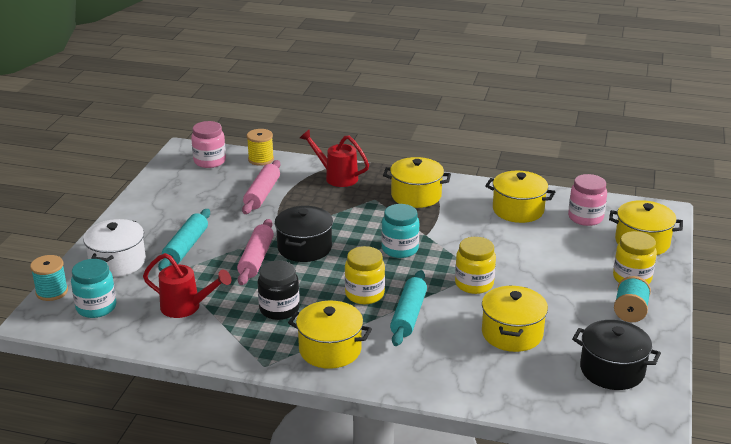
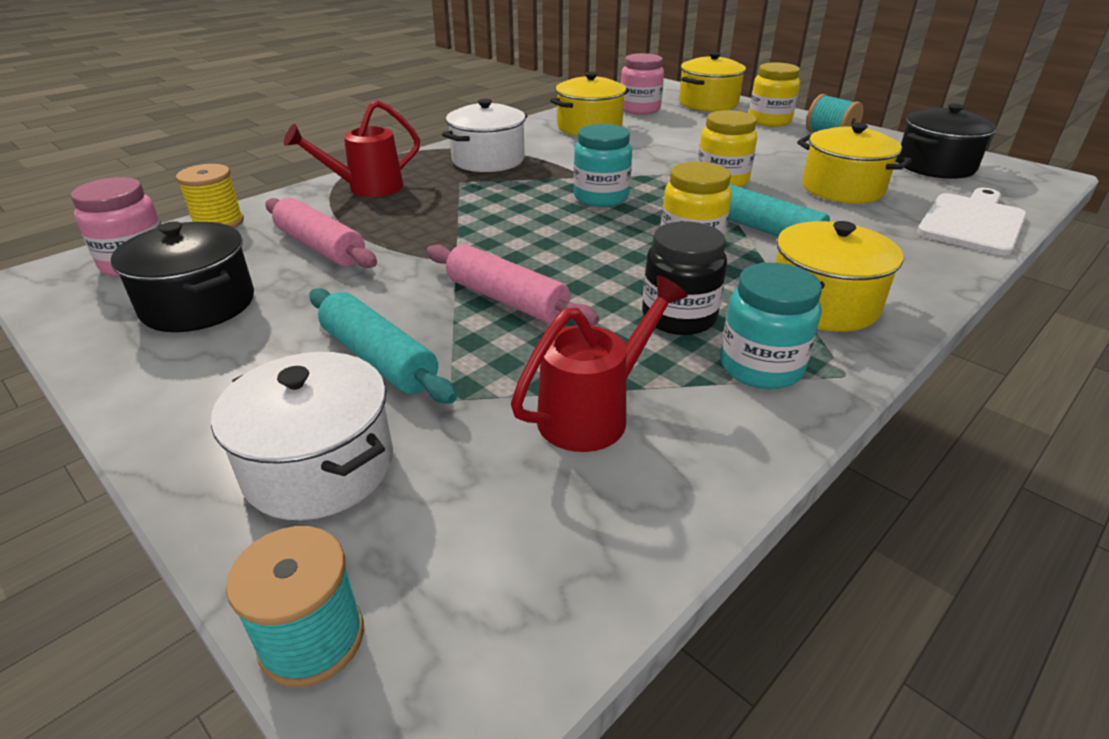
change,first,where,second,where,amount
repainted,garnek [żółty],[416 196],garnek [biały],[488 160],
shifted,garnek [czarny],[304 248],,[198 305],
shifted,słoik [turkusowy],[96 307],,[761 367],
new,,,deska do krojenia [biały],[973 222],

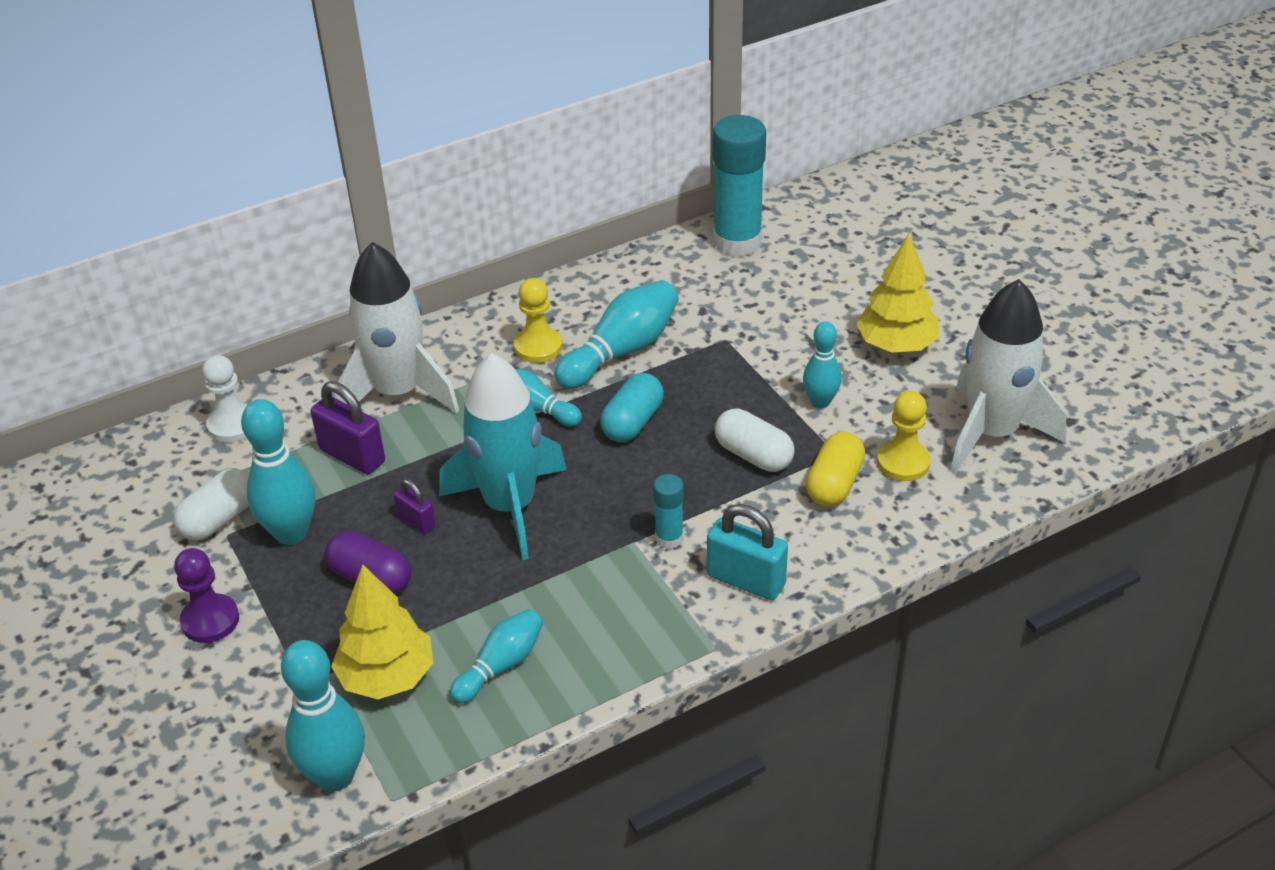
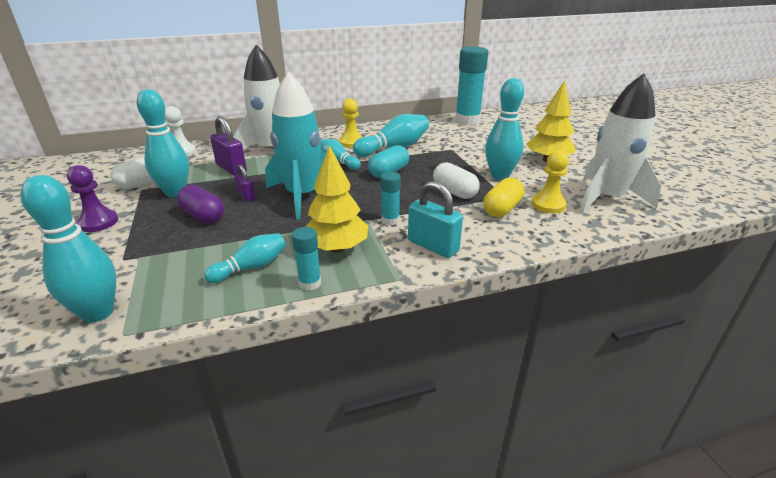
change,first,where,second,where,amount
scaled,kręgiel [turkusowy],[820 402],,[500 176],x1.60
shifted,drzewko [żółty],[387 677],,[336 248],
new,,,klej w sztyfcie [turkusowy],[310 283],

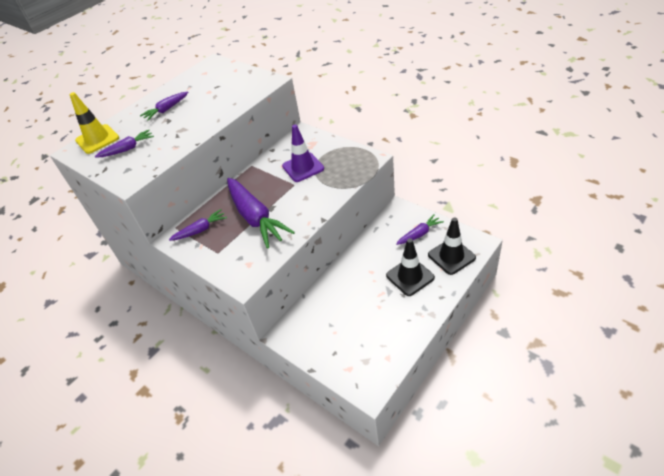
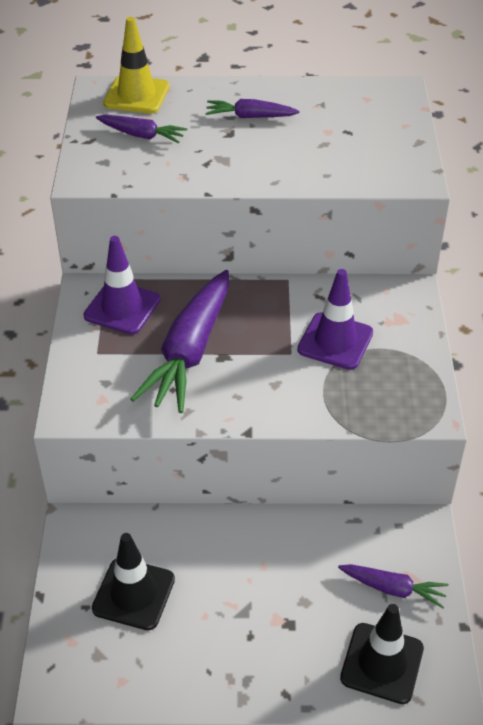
change,first,where,second,where,amount
swapped,marchewka [fioletowy],[200 230],pachołek [fioletowy],[122 308],
shifted,pachołek [czarny],[410 276],,[133 594],

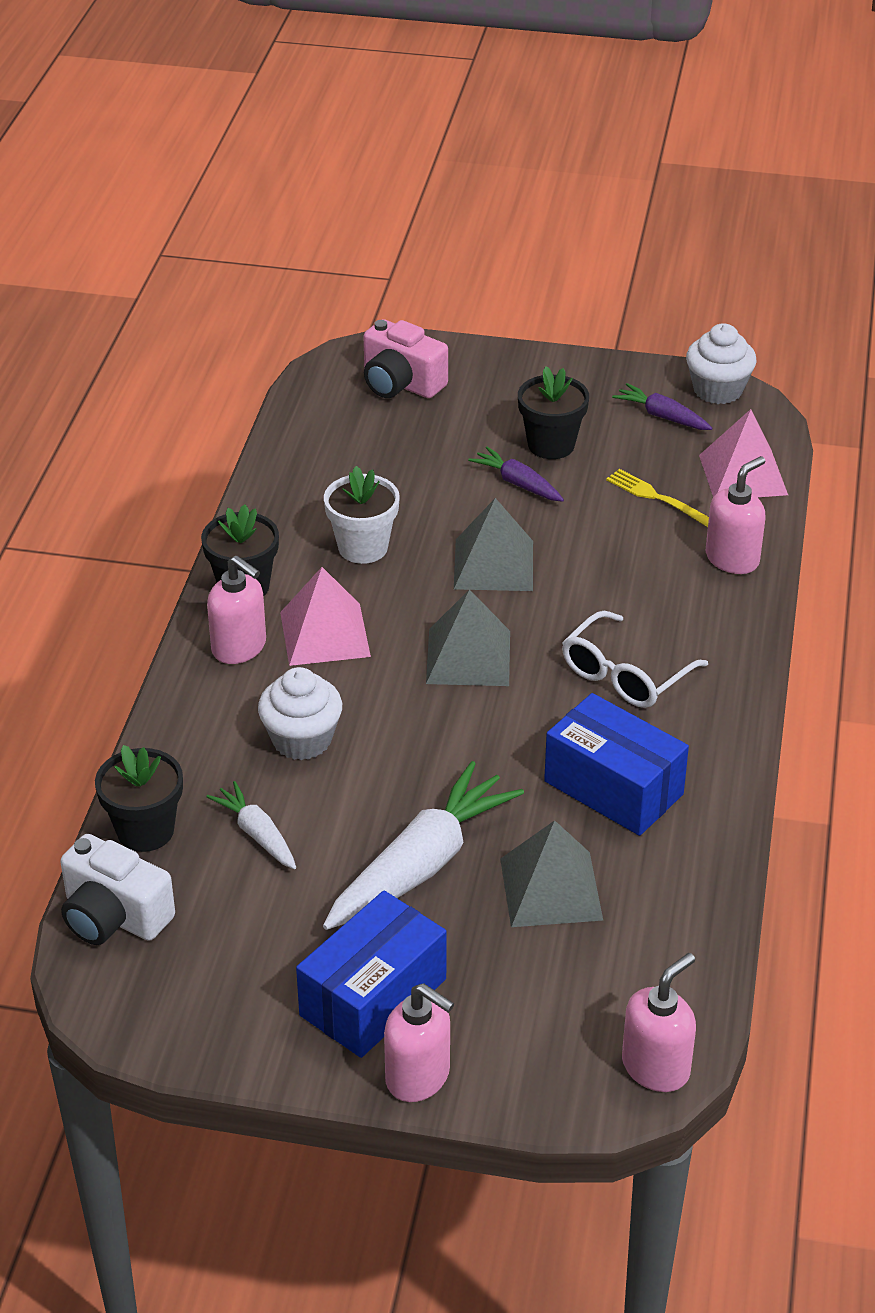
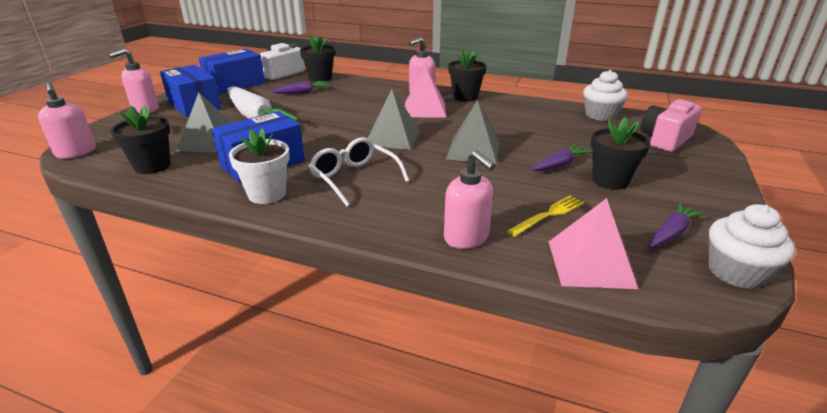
change,first,where,second,where,amount
shifted,doniczka [biały],[363 547],,[267 194],
shifted,muffinka [biały],[302 739],,[600 115],
repainted,marchewka [biały],[257 834],marchewka [fioletowy],[302 93],
new,,,pudełko [niebieski],[235 84],
new,,,doniczka [czarny],[152 166],

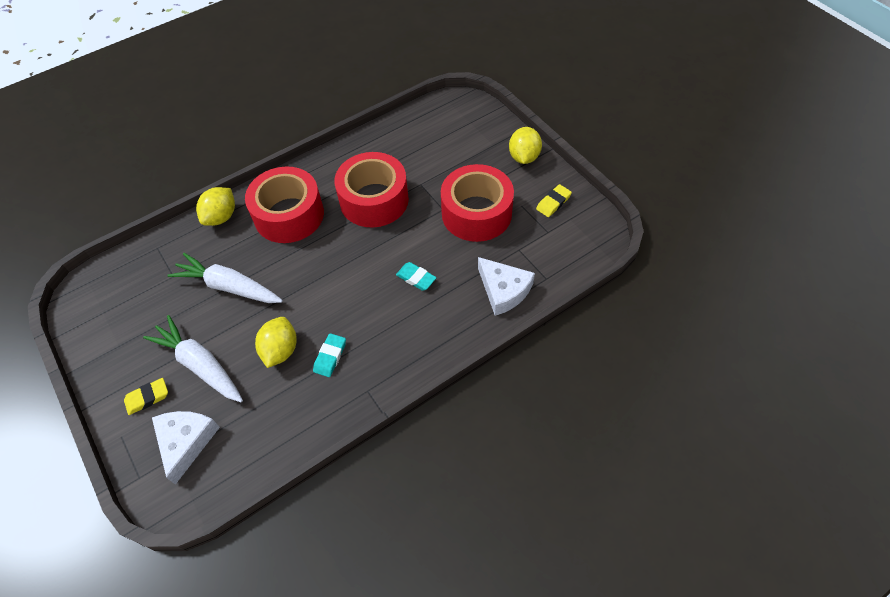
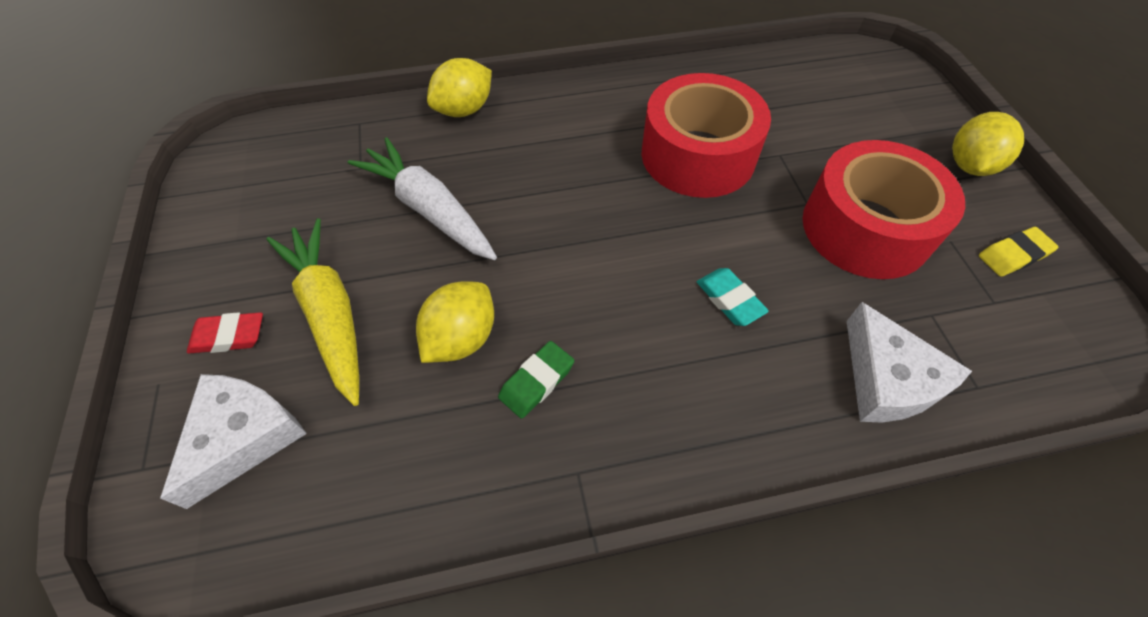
change,first,where,second,where,amount
gone,taśma klejąca [czerwony],[289 215],,,
repainted,marchewka [biały],[200 365],marchewka [żółty],[330 314],
repainted,gumka do mazania [turkusowy],[330 356],gumka do mazania [zielony],[537 382],
repainted,gumka do mazania [żółty],[147 398],gumka do mazania [czerwony],[228 336],

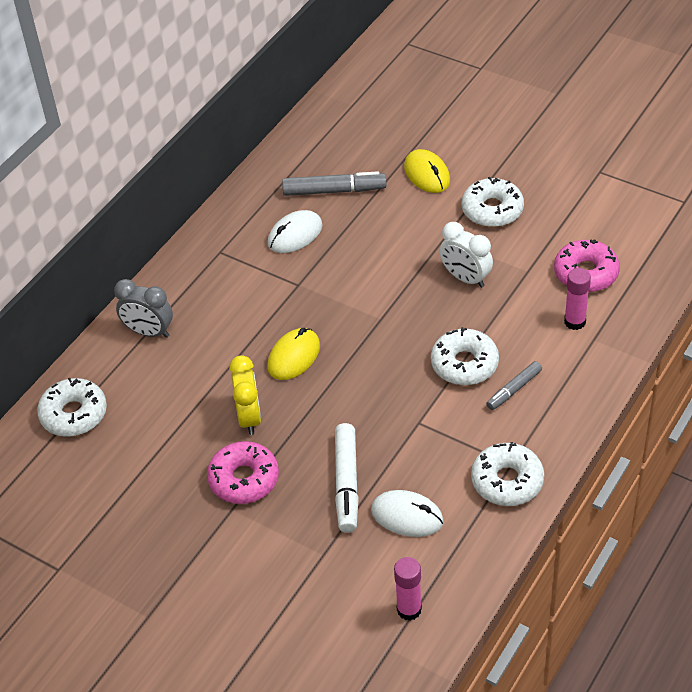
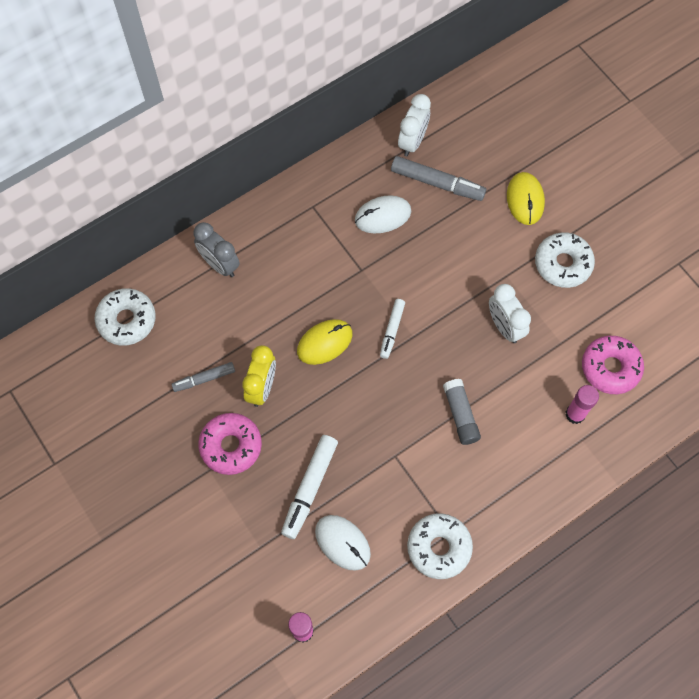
change,first,where,second,where,amount
swapped,donut [biały],[464 364],klej w sztyfcie [szary],[460 415],
shifted,flamaster [szary],[514 389],,[204 379],
new,,,budzik [biały],[412 142],
new,,,flamaster [biały],[392 330],

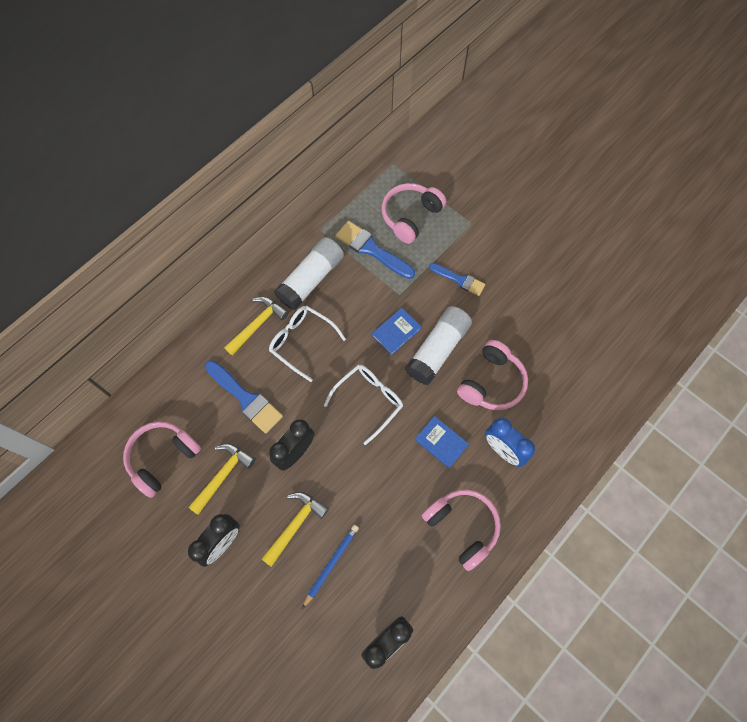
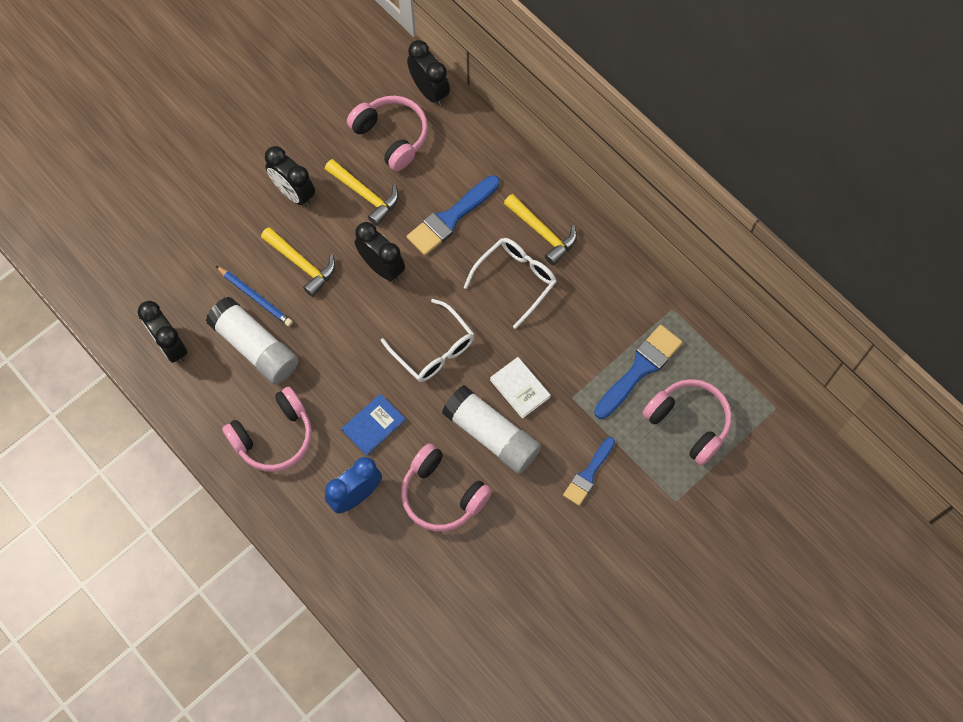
change,first,where,second,where,amount
shifted,klej w sztyfcie [biały],[311 279],,[255 347],
repainted,książka [niebieski],[396 332],książka [biały],[520 388],
new,,,budzik [czarny],[429 91],

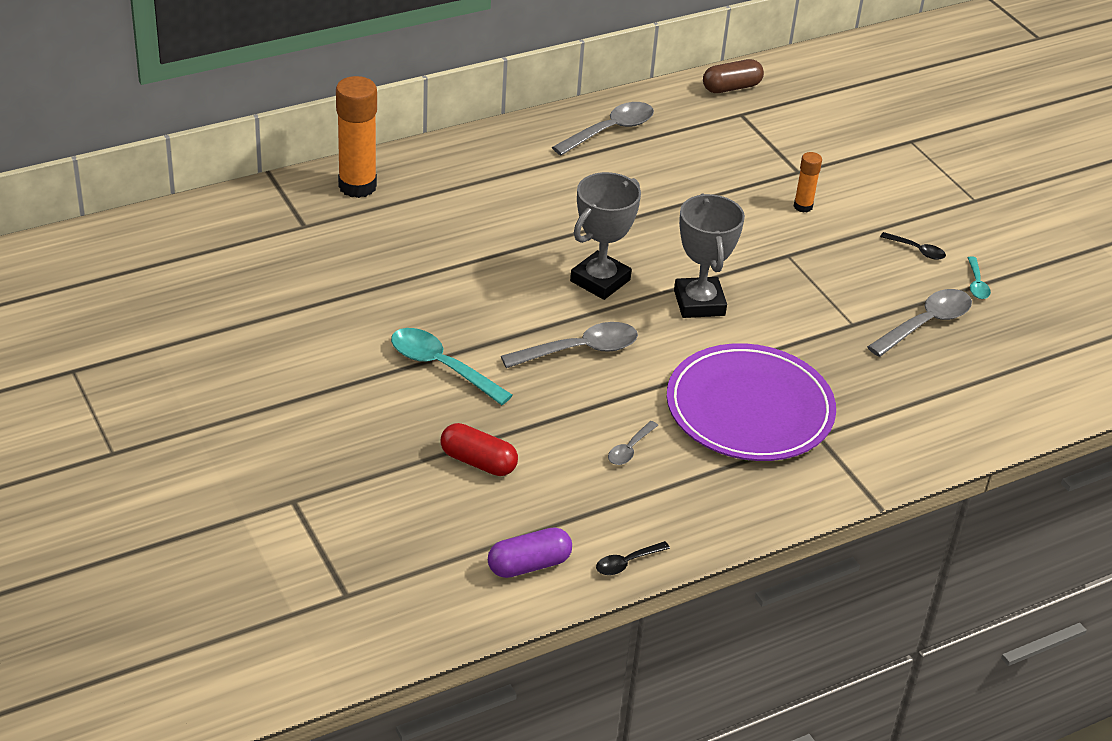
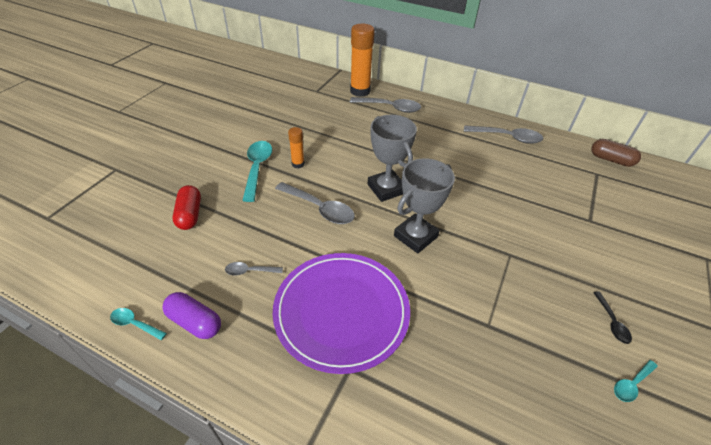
change,first,where,second,where,amount
shifted,klej w sztyfcie [pomarańczowy],[803 206],,[298 164],
rotated,puchar [szary],[600 280],,[386 189],60 degrees clockwise
shifted,łyżka [szary],[926 324],,[390 108],
shifted,kapsułka [fioletowy],[529 565],,[195 322],
repainted,łyżka [czarny],[626 563],łyżka [turkusowy],[135 324],

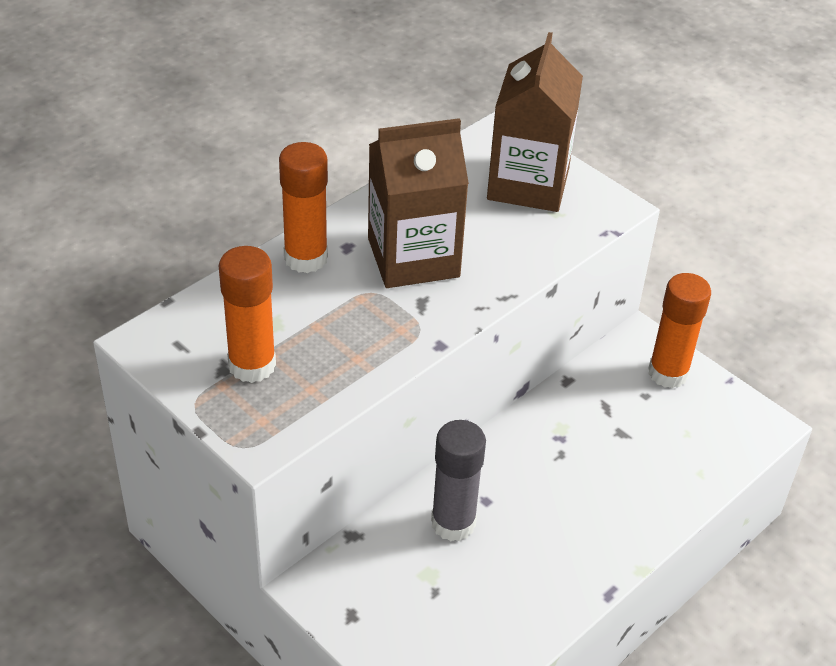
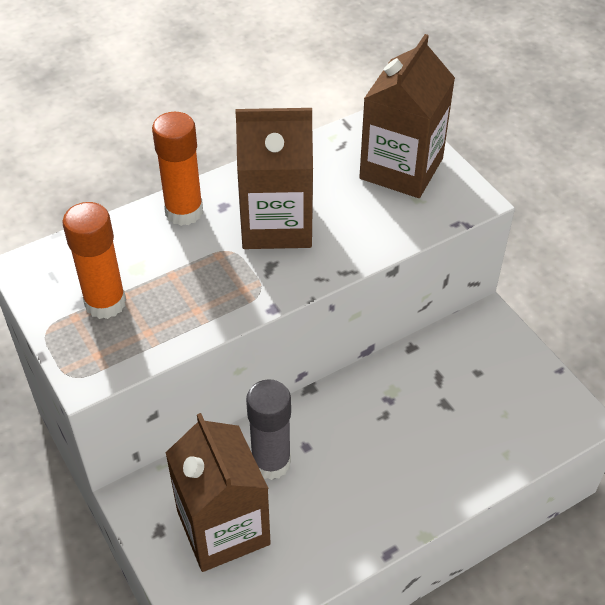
change,first,where,second,where,amount
gone,klej w sztyfcie [pomarańczowy],[668 373],,,
new,,,karton mleka [brązowy],[223 528],

